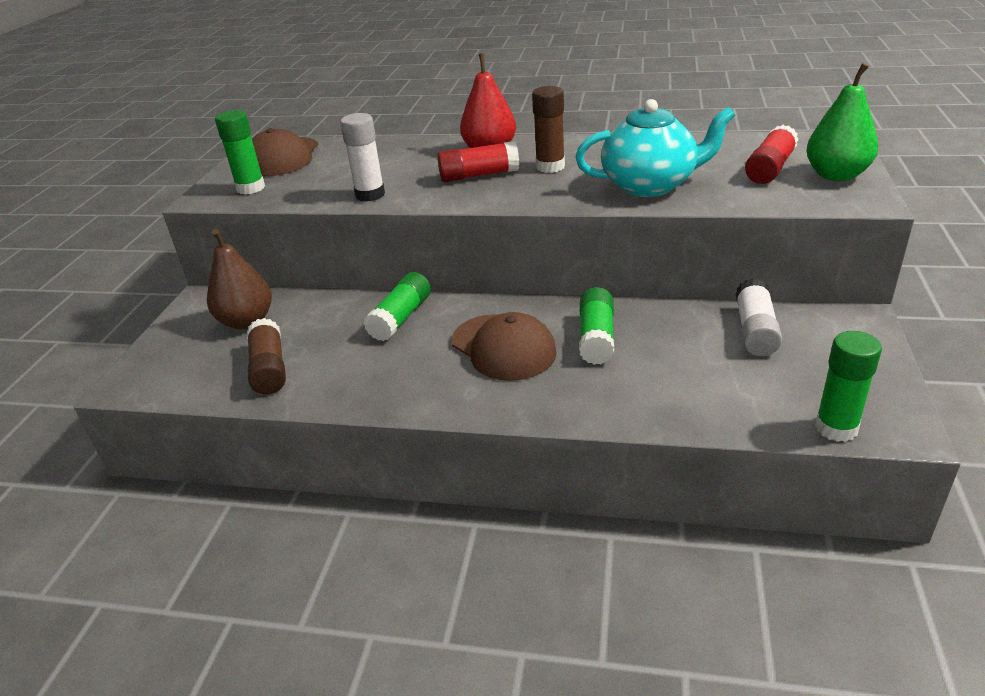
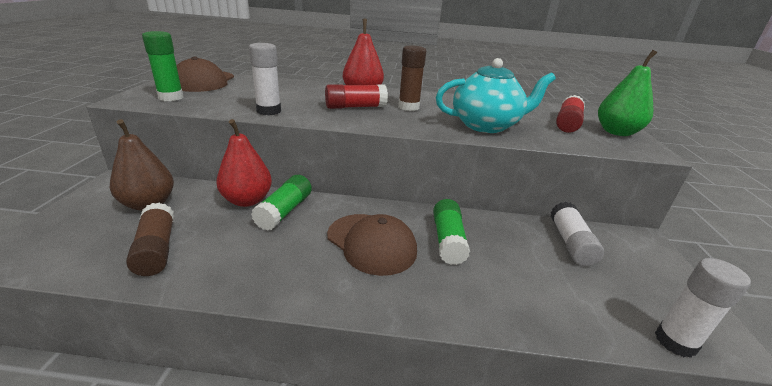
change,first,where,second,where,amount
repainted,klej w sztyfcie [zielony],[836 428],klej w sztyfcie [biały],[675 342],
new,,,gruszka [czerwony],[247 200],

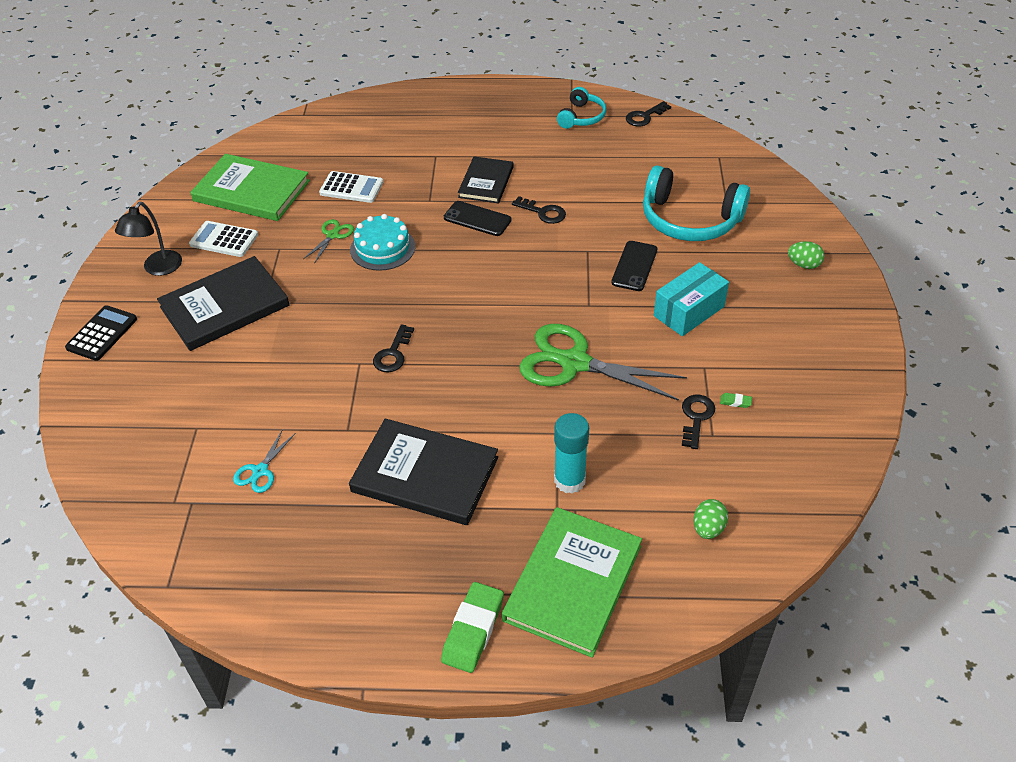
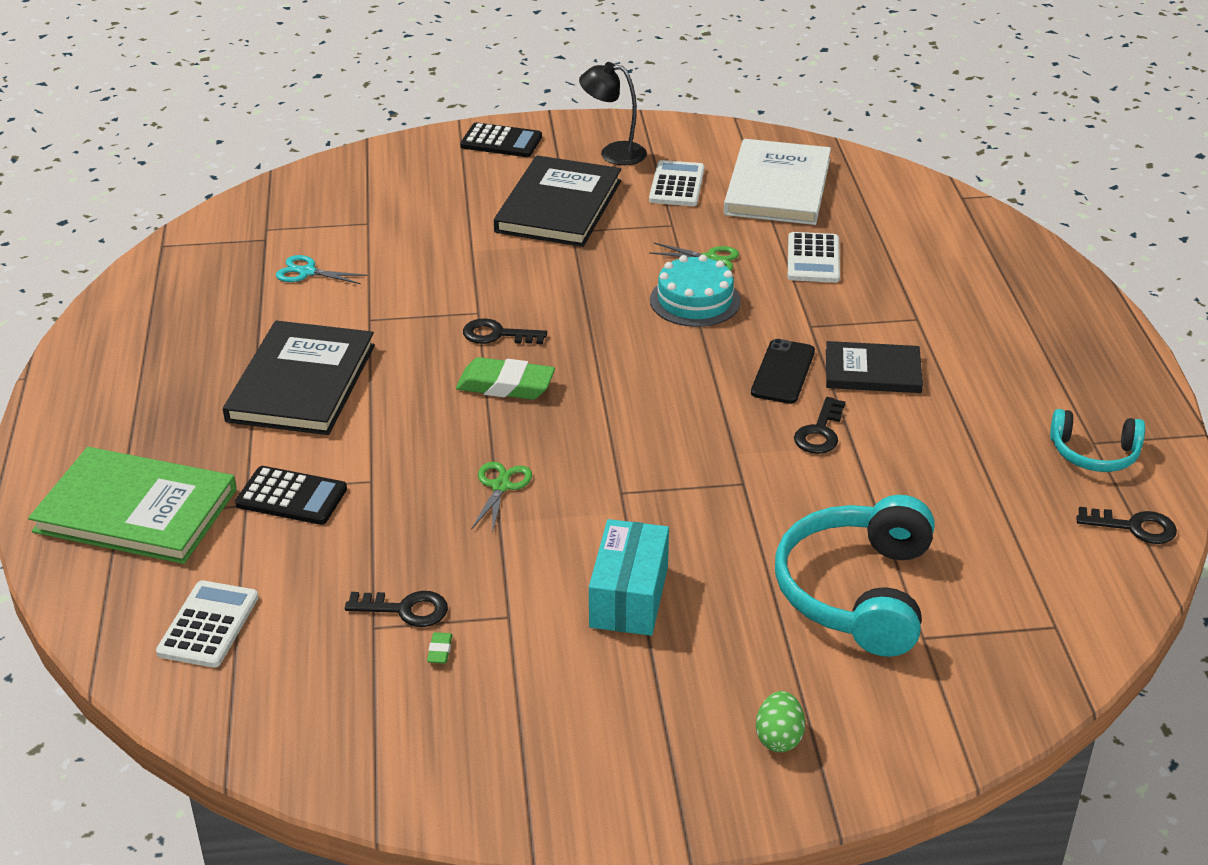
change,first,where,second,where,amount
rotated,klucz [czarny],[644 117],,[1134 527],150 degrees clockwise
repainted,książka [zielony],[251 191],książka [biały],[777 187],
gone,telefon [czarny],[634 266],,,
rotated,książka [czarny],[225 306],,[558 206],60 degrees clockwise
rotated,pudełko [turkusowy],[689 311],,[629 596],60 degrees clockwise
scaled,nożyczki [zielony],[574 363],,[501 486],x0.45
swapped,klej w sztyfcie [turkusowy],[569 480],kalkulator [czarny],[291 497],
swapped,jajko [zielony],[708 528],kalkulator [biały],[208 625],
shifted,gumka do mazania [zielony],[473 630],,[505 385],

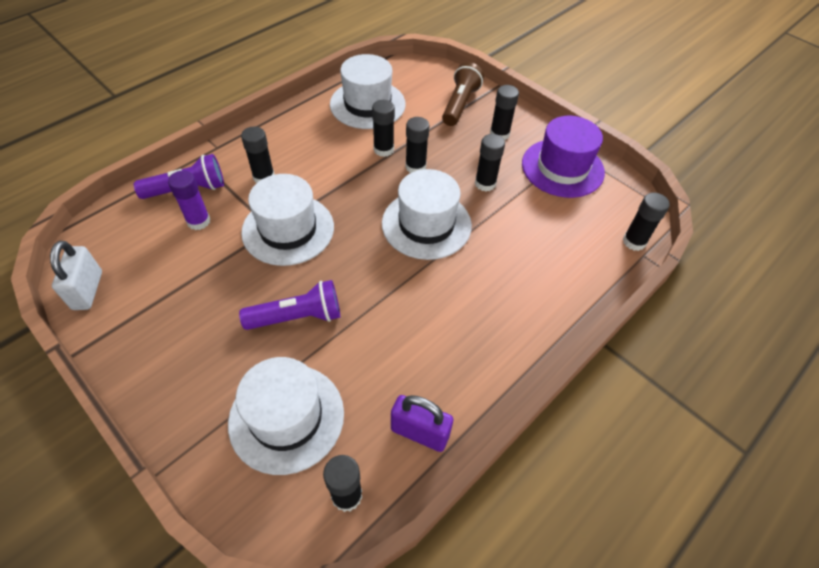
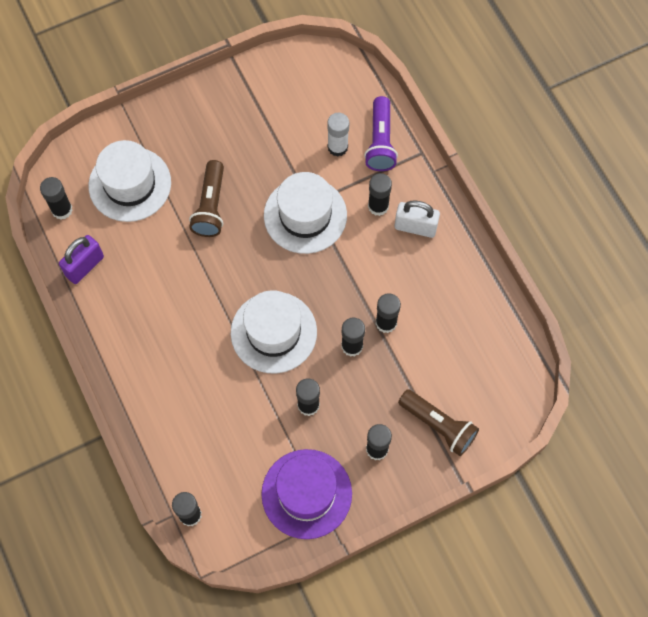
change,first,where,second,where,amount
gone,kapelusz [biały],[367 104],,,
repainted,klej w sztyfcie [fioletowy],[198 221],klej w sztyfcie [biały],[337 147],
shifted,kłódka [biały],[87 290],,[415 227],
repainted,latarka [fioletowy],[297 317],latarka [brązowy],[211 206],

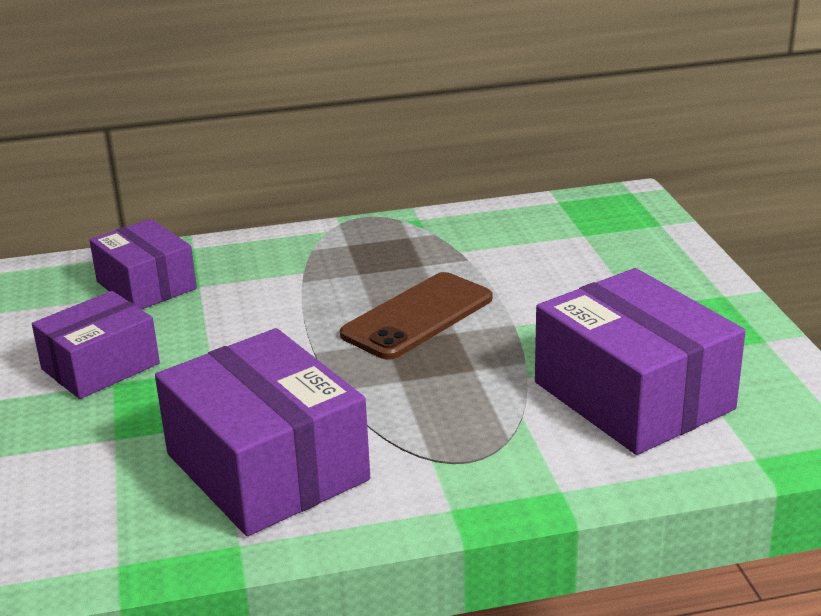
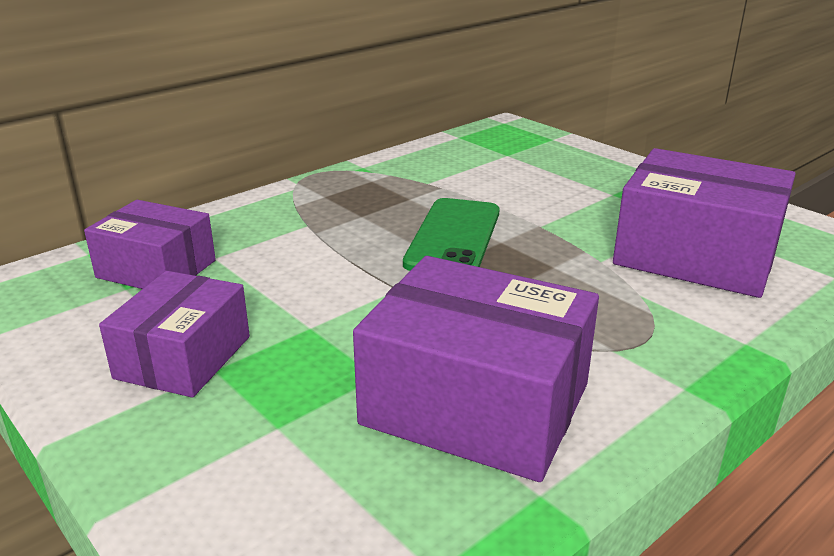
change,first,where,second,where,amount
repainted,telefon [brązowy],[418 316],telefon [zielony],[454 237],

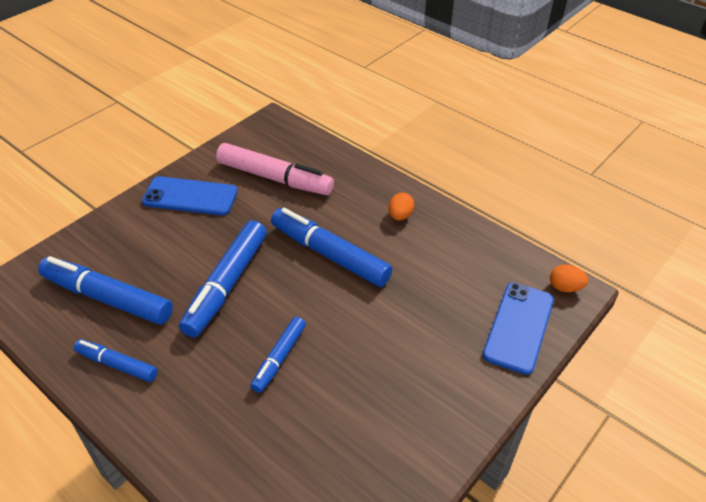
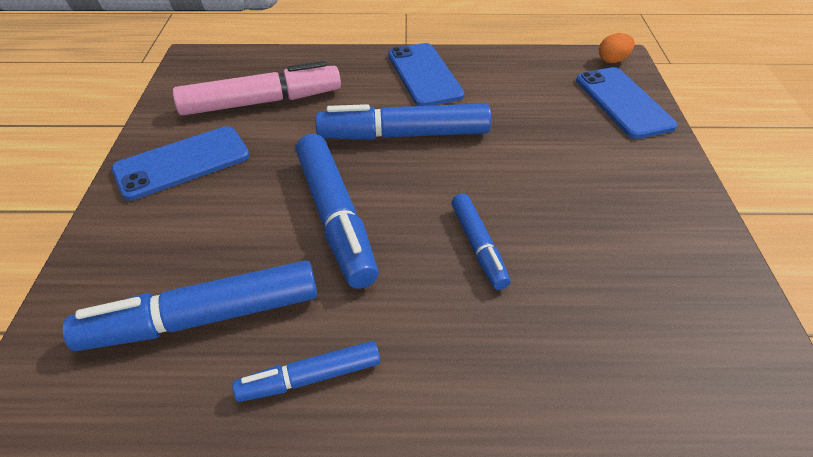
change,first,where,second,where,amount
swapped,jajko [pomarańczowy],[400 216],telefon [niebieski],[424 75],

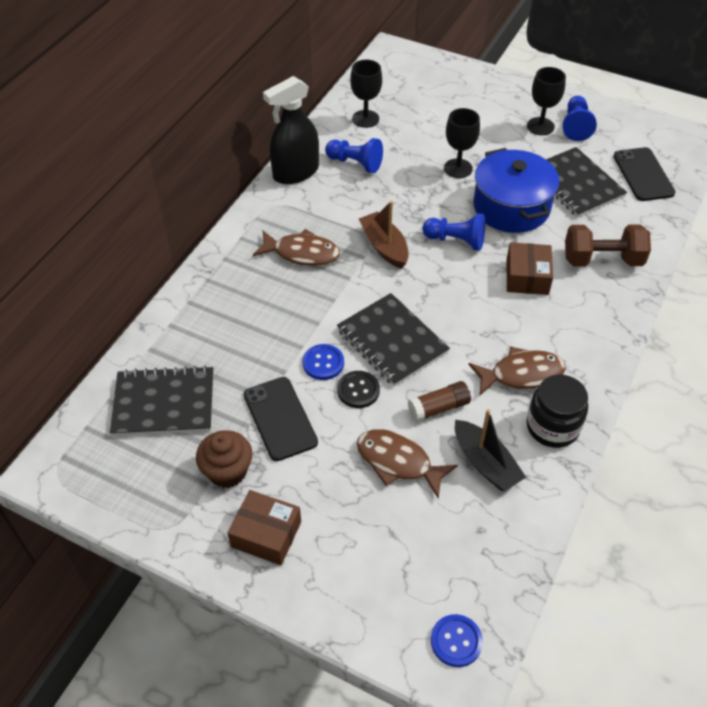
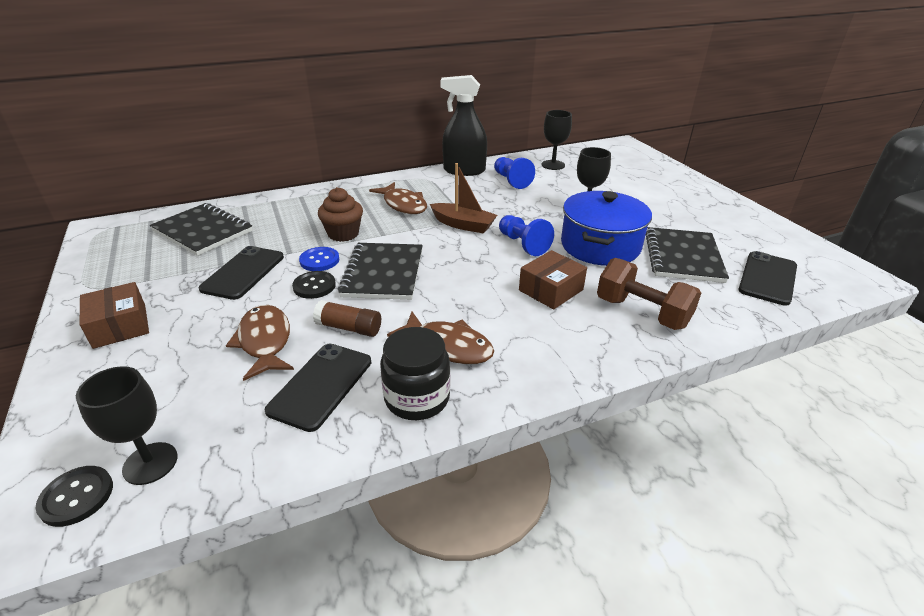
change,first,where,second,where,amount
shifted,kielich [czarny],[540 126],,[150 463],
gone,pionek [niebieski],[575 126],,,
rotated,łódka [brązowy],[384 247],,[463 225],105 degrees clockwise
swapped,łódka [czarny],[485 463],telefon [czarny],[321 385],
shifted,muffinka [brązowy],[227 471],,[343 234],
repainted,guzik [niebieski],[456 641],guzik [czarny],[77 497],

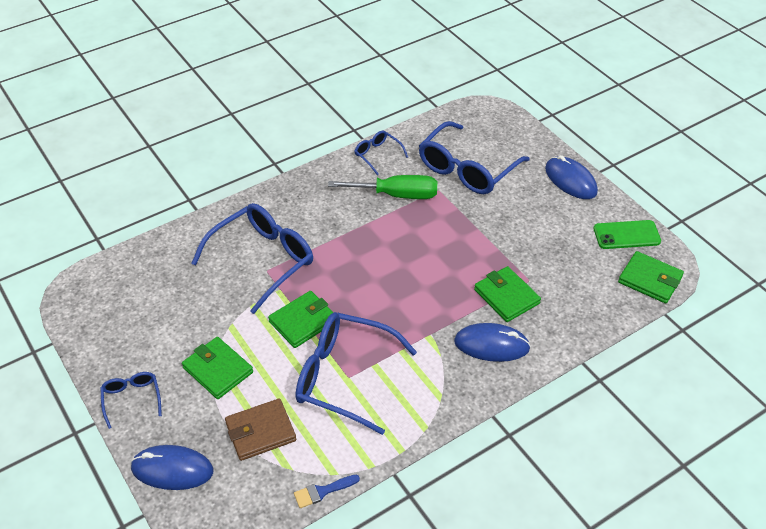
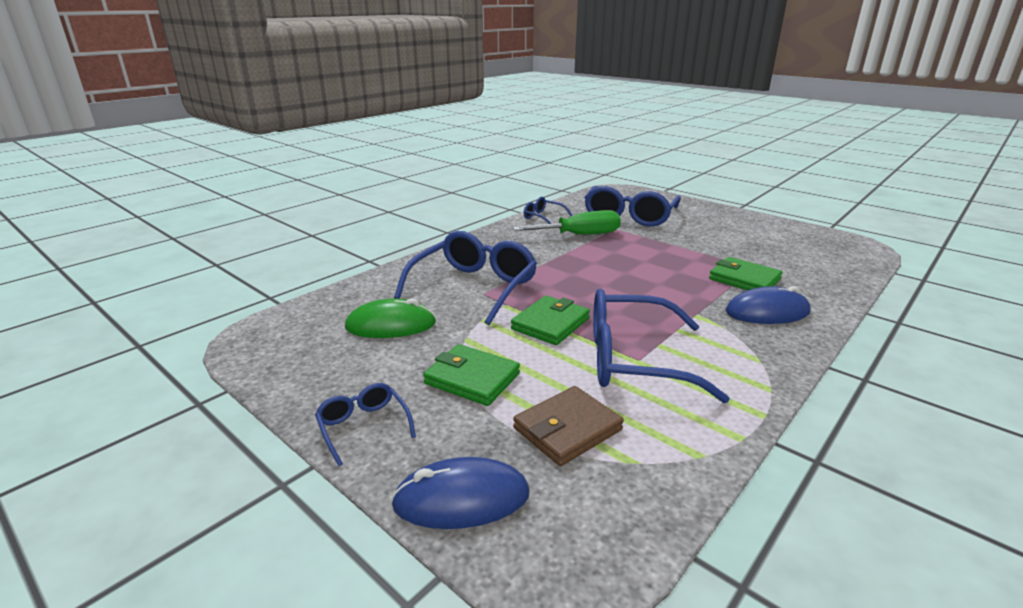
change,first,where,second,where,amount
gone,myszka [niebieski],[570 180],,,
gone,telefon [zielony],[626 235],,,
gone,portfel [zielony],[650 280],,,
gone,pędzel [niebieski],[322 491],,,
new,,,myszka [zielony],[391 325],

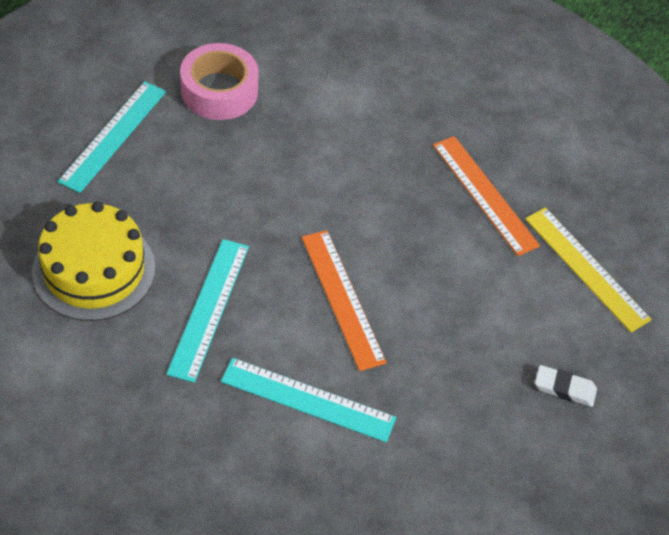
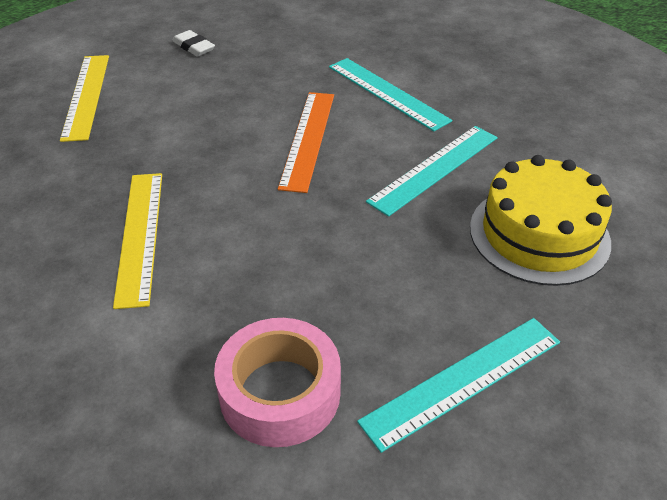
change,first,where,second,where,amount
gone,linijka [pomarańczowy],[484 194],,,
new,,,linijka [żółty],[140 235],

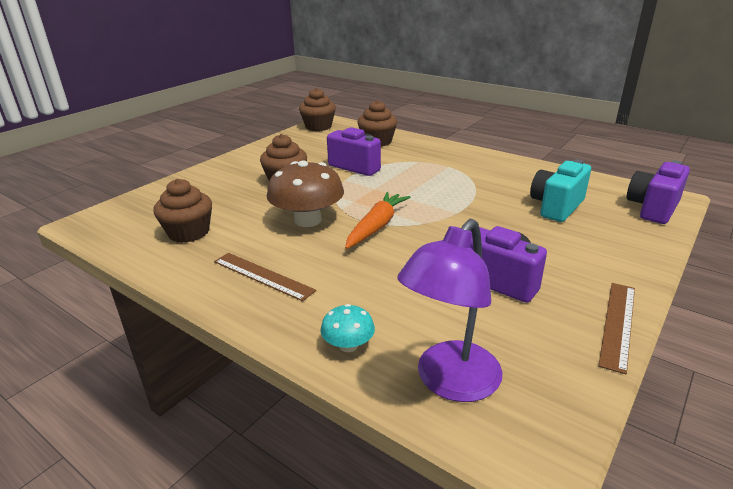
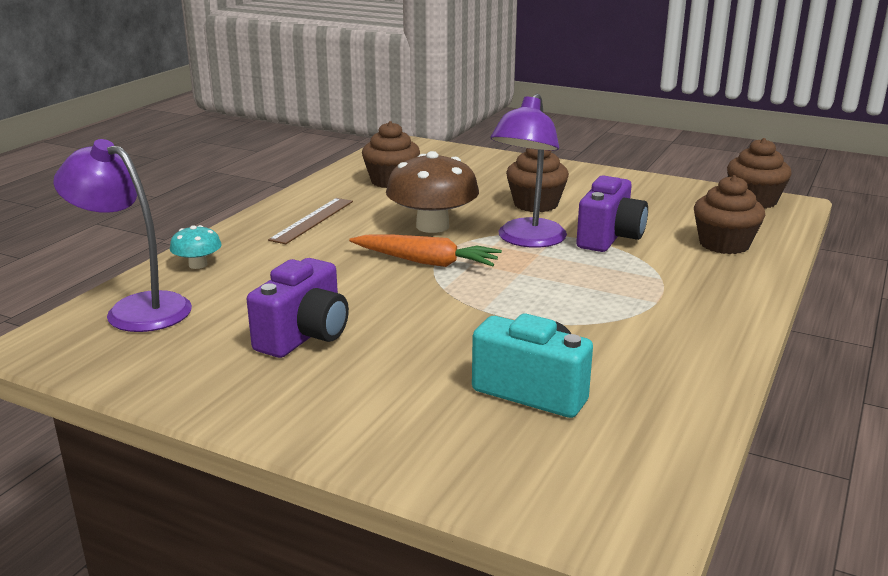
change,first,where,second,where,amount
gone,aparat fotograficzny [fioletowy],[653 208],,,
gone,linijka [brązowy],[618 324],,,
new,,,lampka [fioletowy],[527 240],

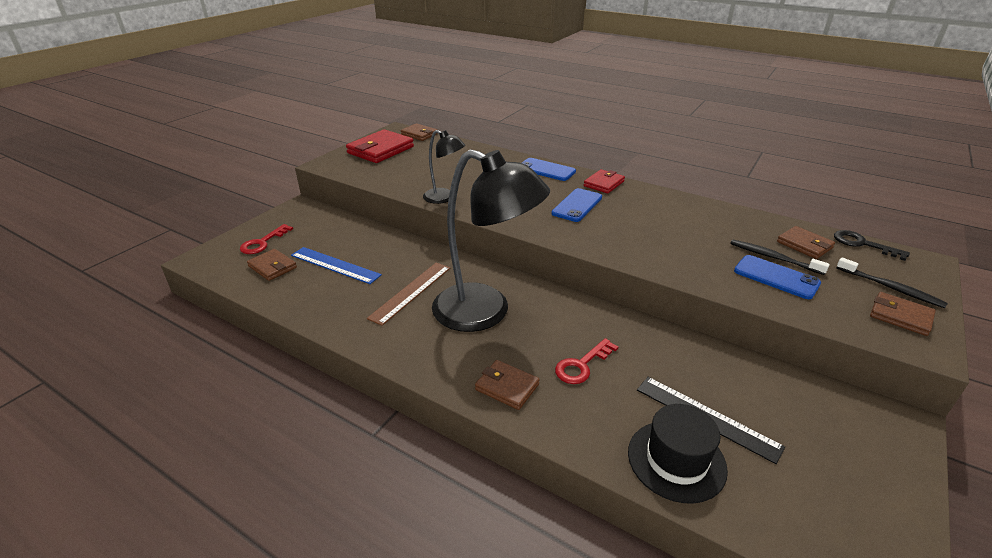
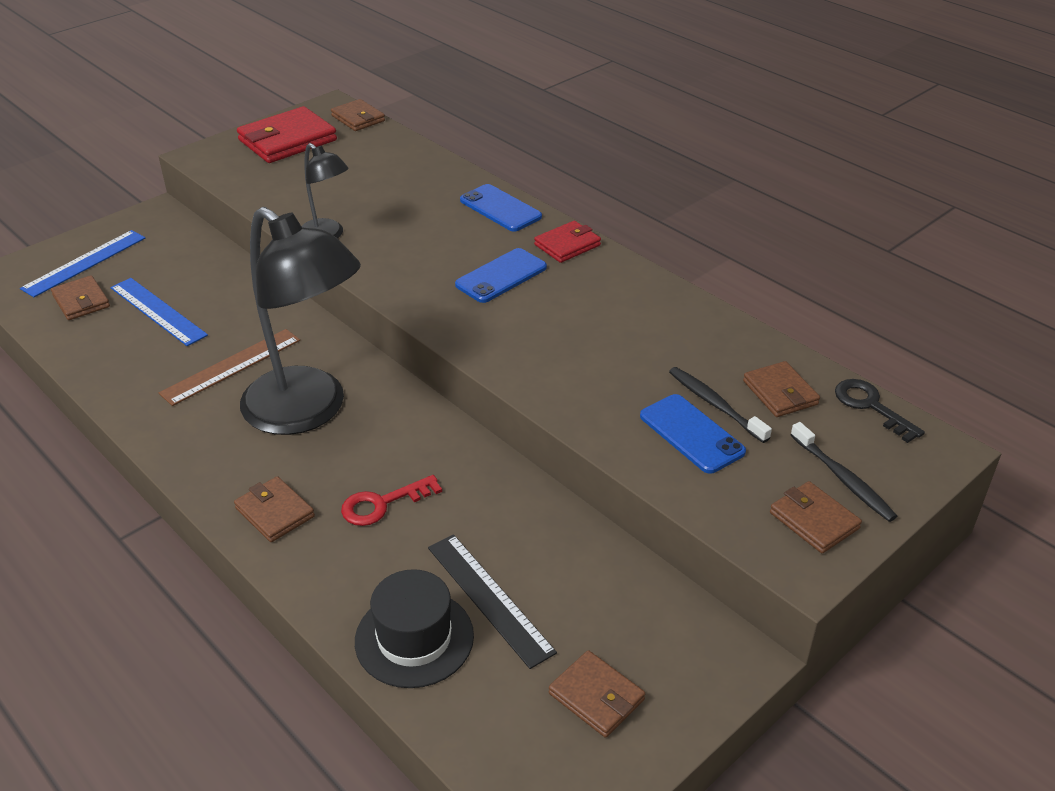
change,first,where,second,where,amount
swapped,klucz [czerwony],[262 243],linijka [niebieski],[85 263],
new,,,portfel [brązowy],[596 697],

